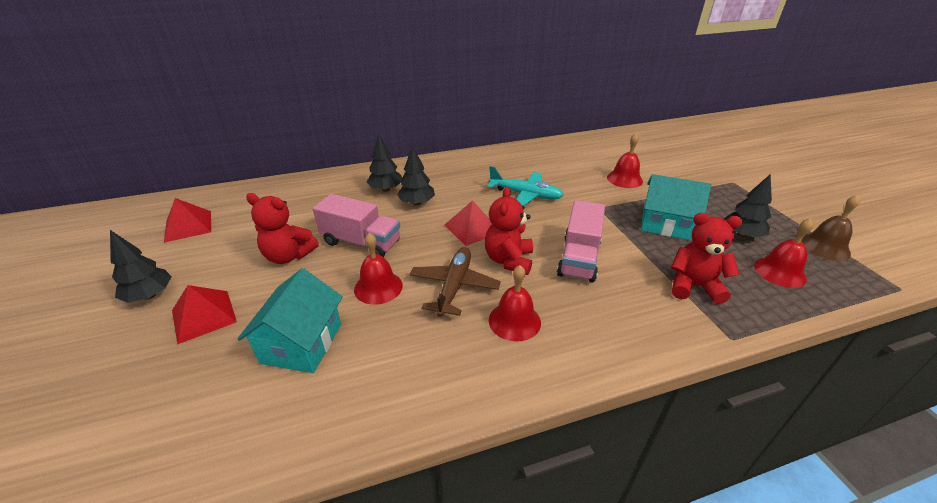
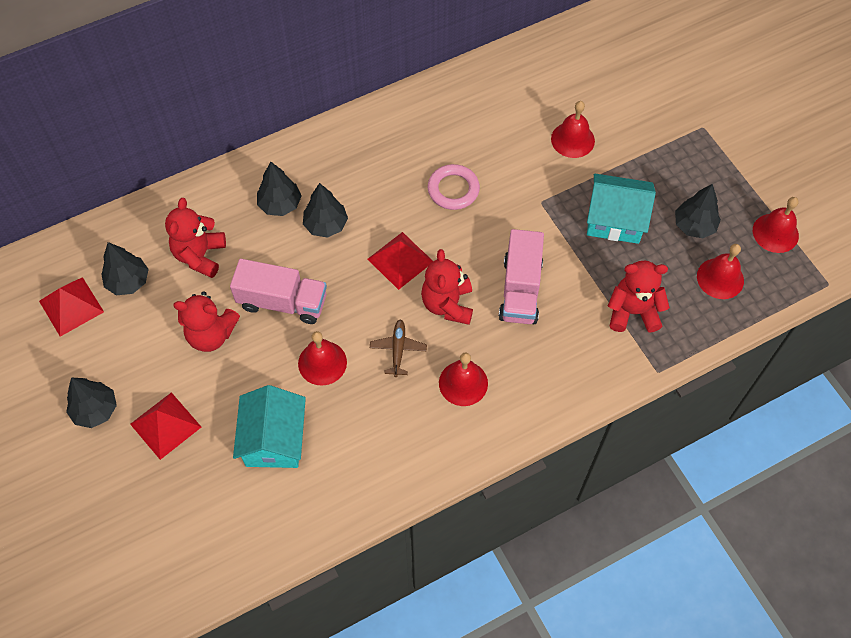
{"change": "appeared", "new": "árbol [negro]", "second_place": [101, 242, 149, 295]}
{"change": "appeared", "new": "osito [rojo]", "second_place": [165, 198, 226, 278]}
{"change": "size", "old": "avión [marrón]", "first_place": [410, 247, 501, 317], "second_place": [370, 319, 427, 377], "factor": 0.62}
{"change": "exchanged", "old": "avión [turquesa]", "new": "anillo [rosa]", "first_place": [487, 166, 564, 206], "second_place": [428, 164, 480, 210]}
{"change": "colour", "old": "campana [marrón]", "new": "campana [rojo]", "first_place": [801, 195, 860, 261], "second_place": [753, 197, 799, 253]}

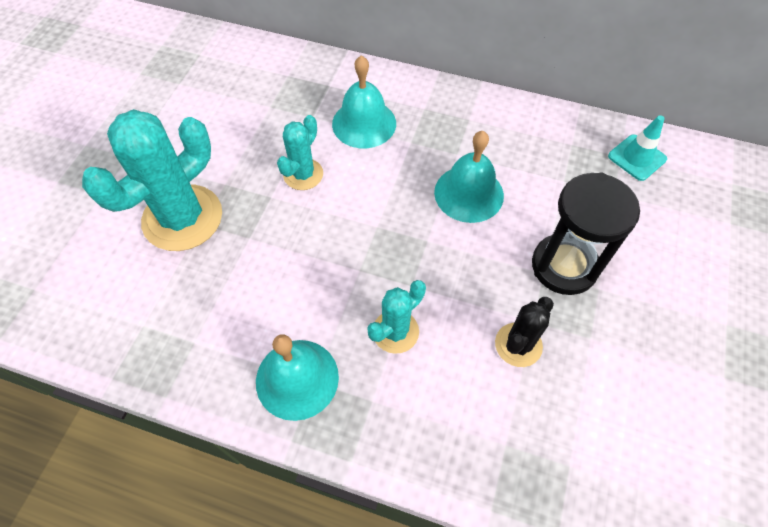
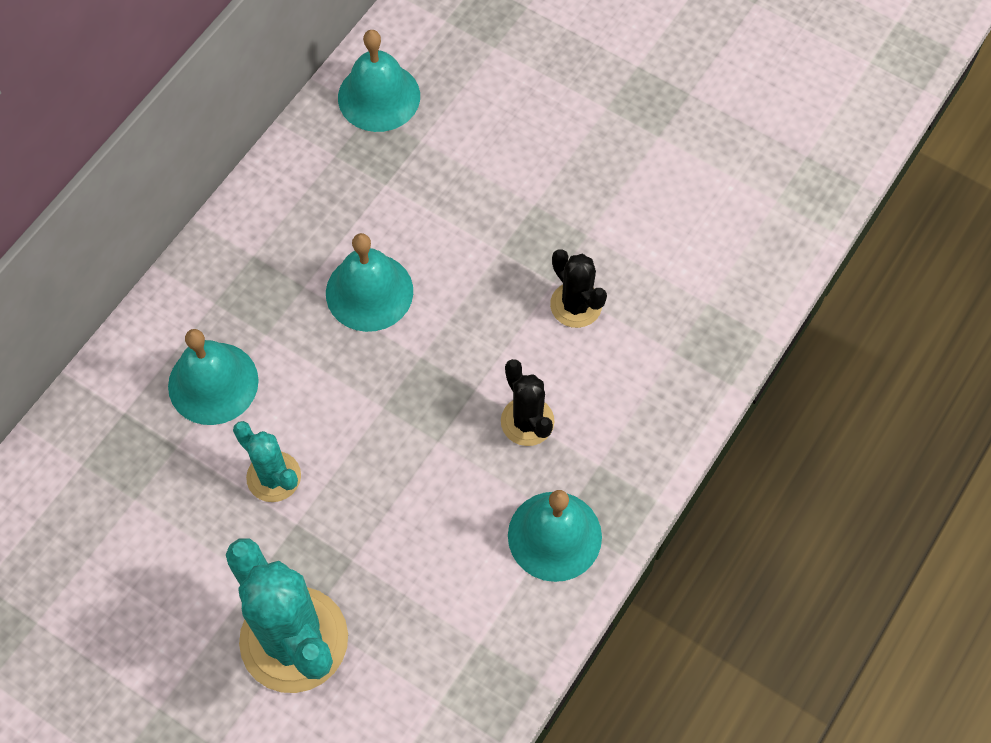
{"change": "exchanged", "old": "cono de tráfico [turquesa]", "new": "campana [turquesa]", "first_place": [608, 115, 667, 181], "second_place": [338, 30, 420, 132]}
{"change": "colour", "old": "cactus [turquesa]", "new": "cactus [negro]", "first_place": [367, 280, 426, 354], "second_place": [501, 359, 555, 446]}
{"change": "missing", "old": "reloj de arena [negro]", "first_place": [532, 173, 640, 295]}

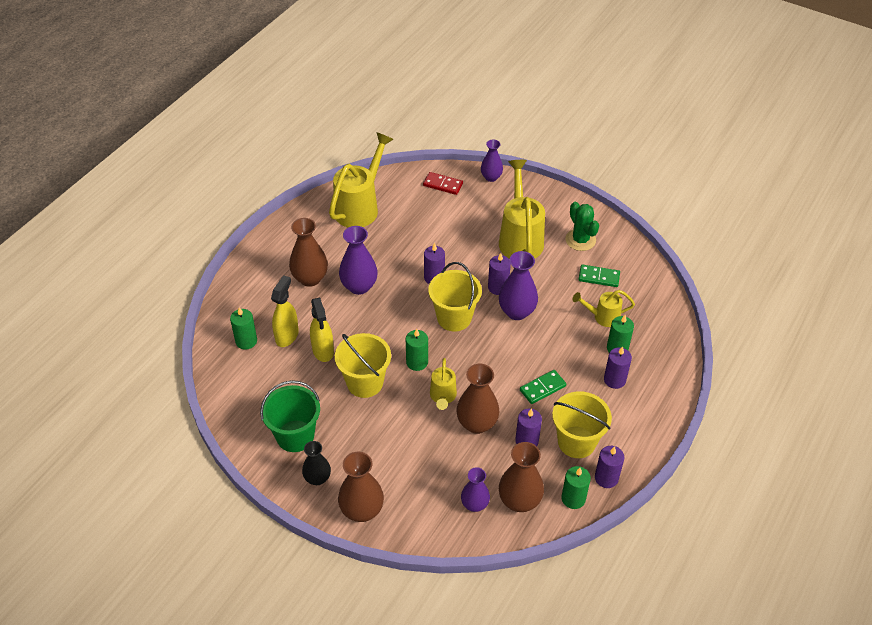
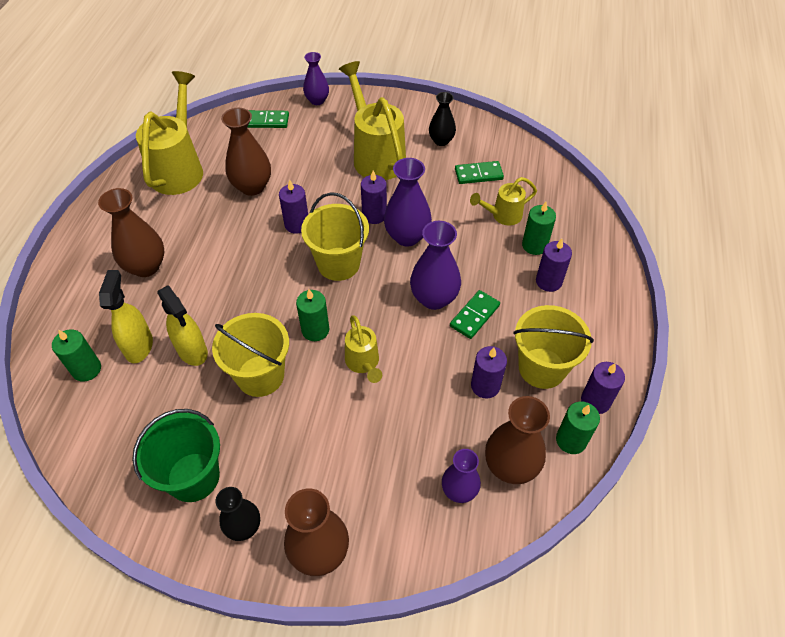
{"change": "relocated", "old": "florero [marrón]", "first_place": [457, 364, 499, 434], "second_place": [221, 108, 271, 196]}
{"change": "colour", "old": "ficha de dominó [rojo]", "new": "ficha de dominó [verde]", "first_place": [423, 172, 463, 195], "second_place": [247, 110, 289, 128]}
{"change": "relocated", "old": "florero [morado]", "first_place": [339, 226, 378, 295], "second_place": [410, 221, 461, 310]}
{"change": "exchanged", "old": "cactus [verde]", "new": "florero [negro]", "first_place": [565, 202, 599, 251], "second_place": [429, 92, 456, 146]}

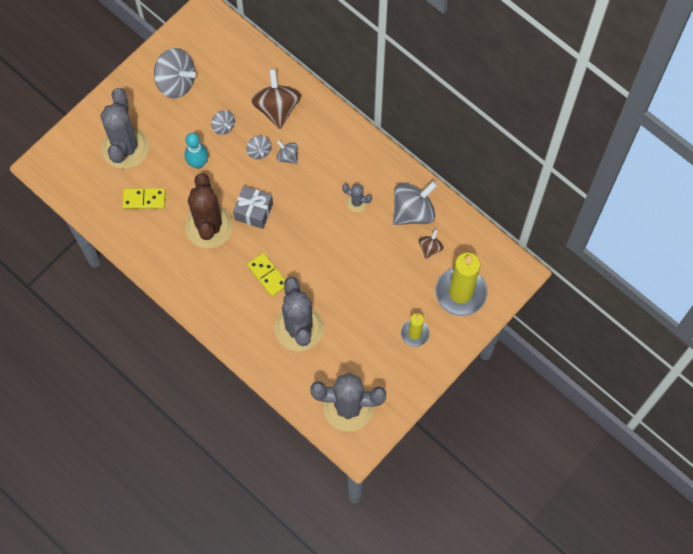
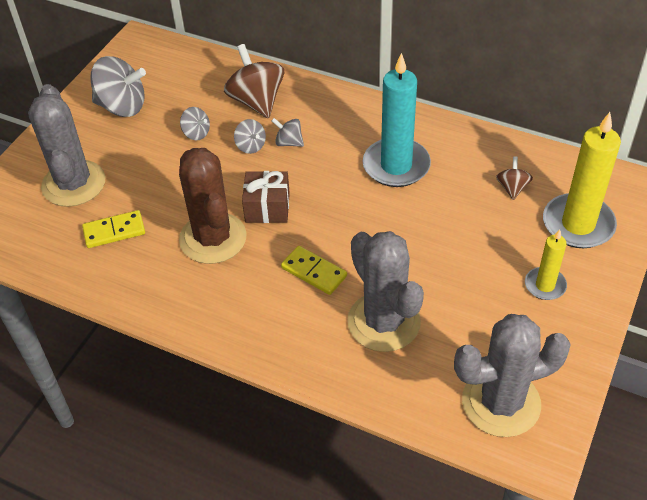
{"change": "colour", "old": "regalo [gris]", "new": "regalo [marrón]", "first_place": [233, 186, 273, 229], "second_place": [242, 171, 290, 223]}
{"change": "exchanged", "old": "cactus [gris]", "new": "vela [turquesa]", "first_place": [342, 184, 372, 212], "second_place": [363, 53, 431, 187]}
{"change": "missing", "old": "bolo [turquesa]", "first_place": [185, 133, 208, 169]}
{"change": "missing", "old": "peonza [gris]", "first_place": [393, 181, 438, 225]}

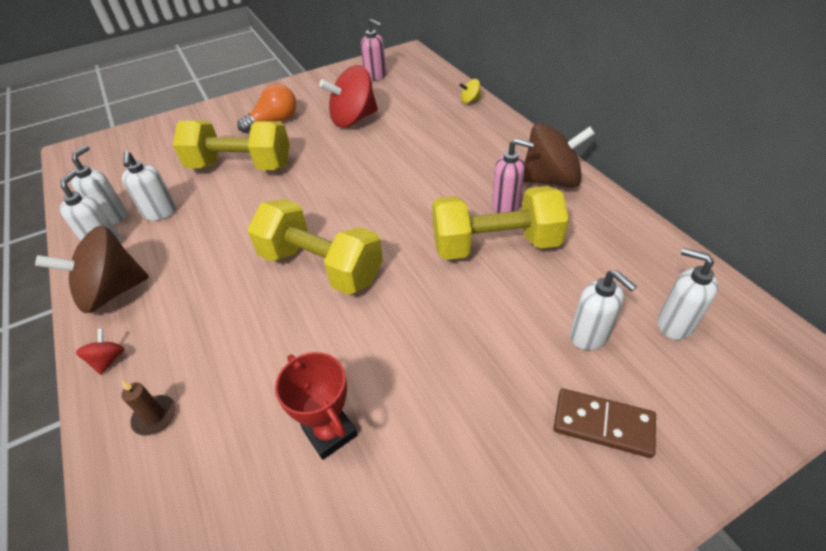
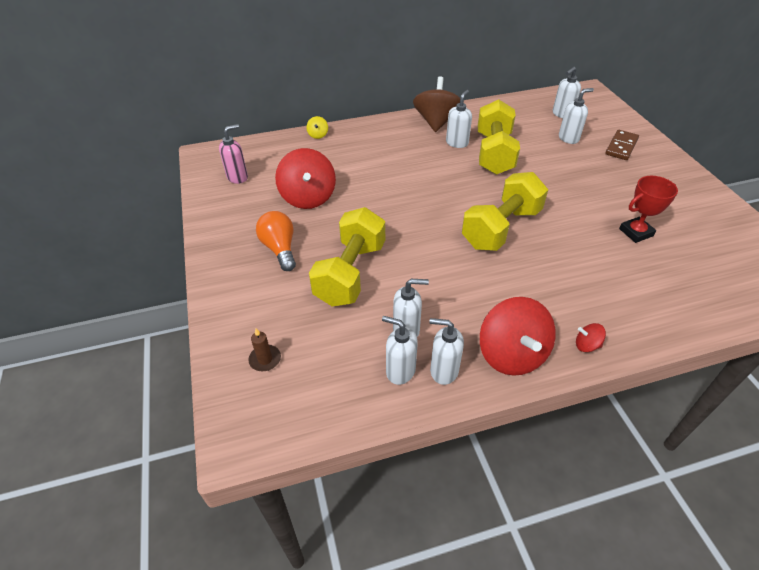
{"change": "relocated", "old": "vela [marrón]", "first_place": [121, 381, 176, 436], "second_place": [248, 329, 281, 371]}
{"change": "colour", "old": "dispensador de jabón [rosa]", "new": "dispensador de jabón [blanco]", "first_place": [492, 138, 534, 213], "second_place": [446, 90, 472, 148]}
{"change": "colour", "old": "peonza [marrón]", "new": "peonza [rojo]", "first_place": [35, 225, 149, 313], "second_place": [480, 297, 556, 376]}

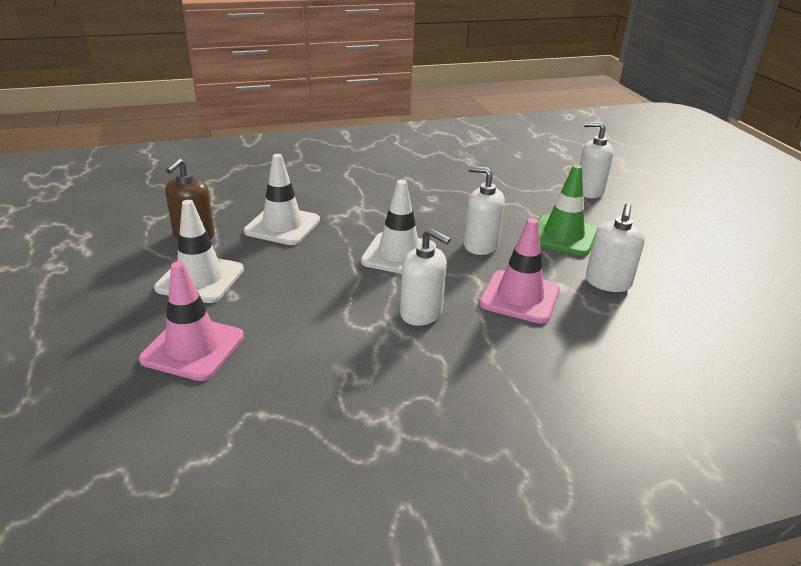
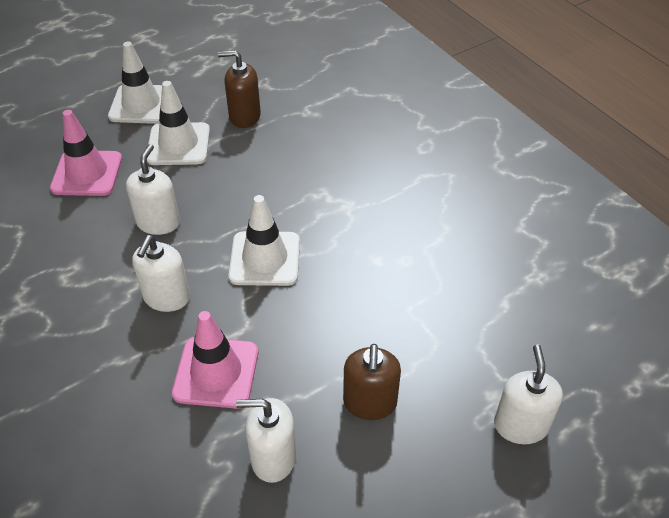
{"change": "relocated", "old": "cono de tráfico [blanco]", "first_place": [244, 154, 320, 245], "second_place": [108, 42, 162, 124]}
{"change": "relocated", "old": "dispensador de jabón [blanco]", "first_place": [464, 166, 505, 255], "second_place": [126, 144, 180, 235]}
{"change": "exchanged", "old": "cono de tráfico [verde]", "new": "dispensador de jabón [marrón]", "first_place": [538, 164, 597, 256], "second_place": [343, 344, 401, 420]}

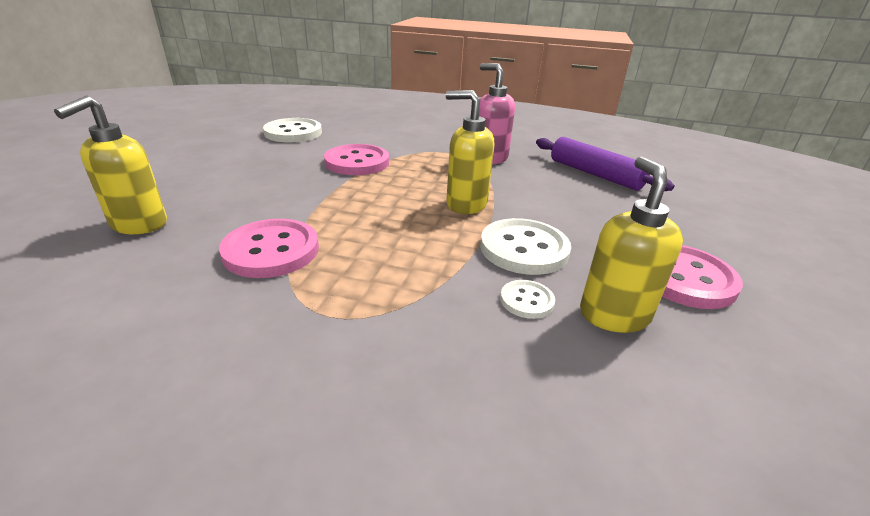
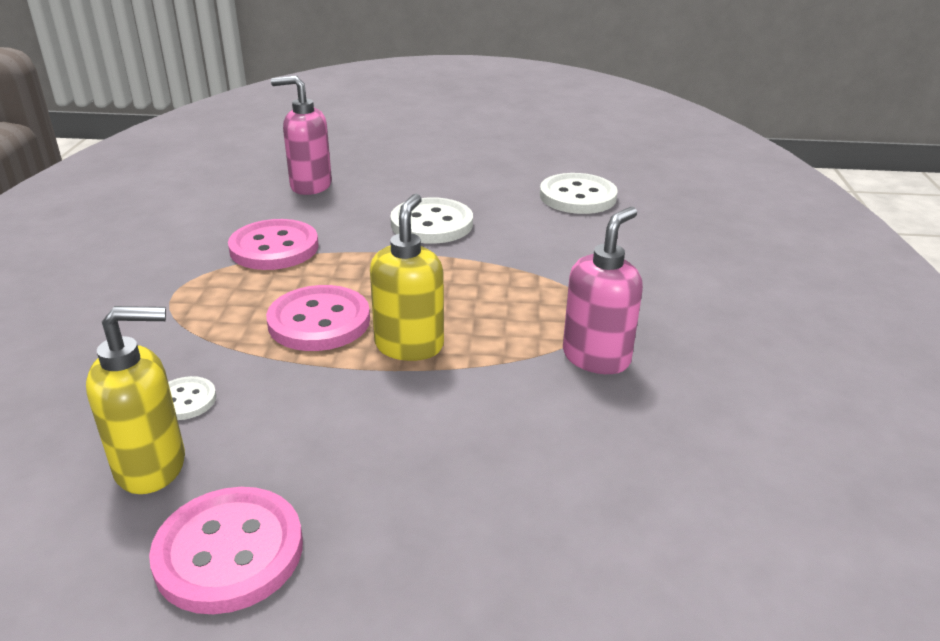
{"change": "relocated", "old": "botón [rosa]", "first_place": [324, 144, 389, 175], "second_place": [266, 285, 370, 351]}
{"change": "colour", "old": "dispensador de jabón [amarillo]", "new": "dispensador de jabón [rosa]", "first_place": [54, 96, 167, 234], "second_place": [271, 76, 332, 195]}
{"change": "relocated", "old": "botón [blanco]", "first_place": [480, 218, 571, 275], "second_place": [390, 197, 473, 244]}
{"change": "missing", "old": "rodillo [morado]", "first_place": [536, 137, 675, 191]}

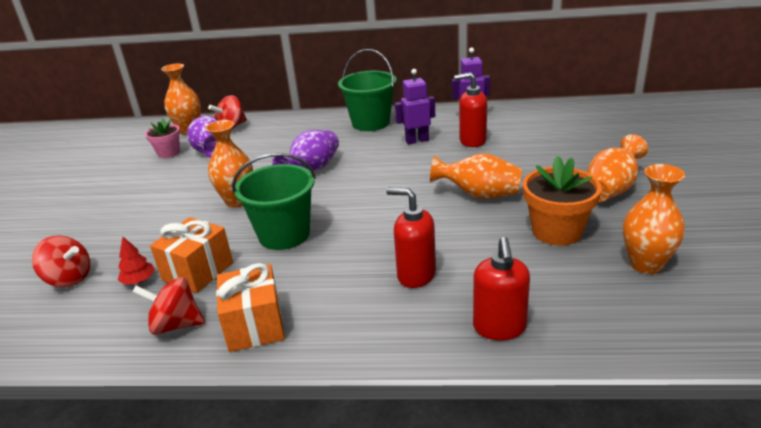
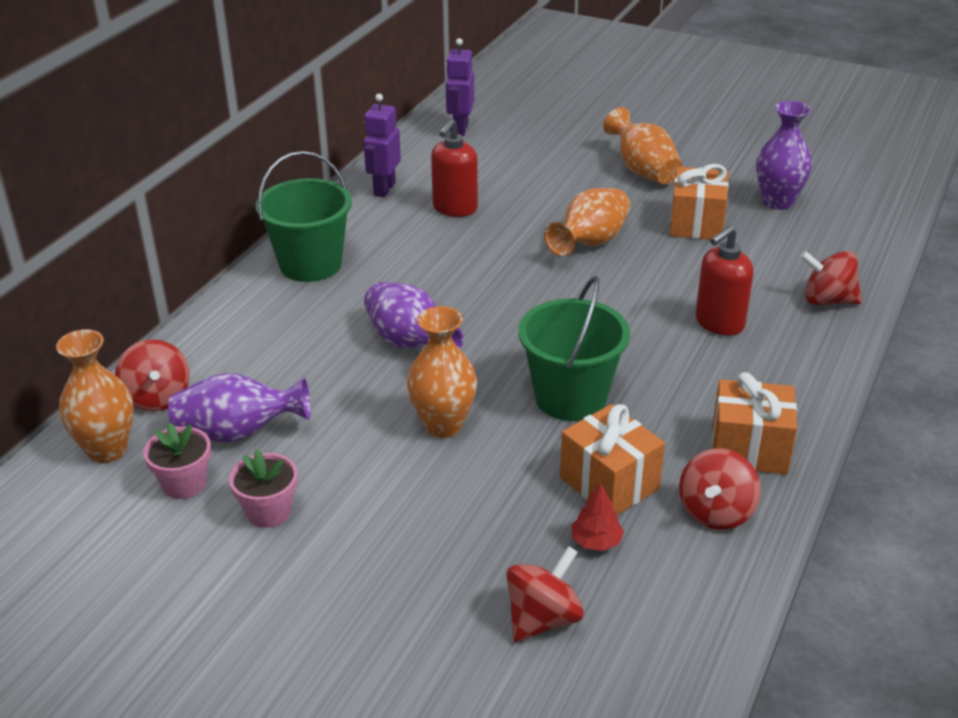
{"change": "appeared", "new": "maceta [rosa]", "second_place": [229, 449, 297, 528]}
{"change": "relocated", "old": "robot [morado]", "first_place": [395, 69, 435, 144], "second_place": [446, 38, 474, 136]}
{"change": "exchanged", "old": "maceta [naranja]", "new": "regalo [naranja]", "first_place": [523, 156, 602, 246], "second_place": [670, 164, 729, 240]}
{"change": "colour", "old": "florero [naranja]", "new": "florero [morado]", "first_place": [623, 164, 685, 274], "second_place": [756, 101, 812, 210]}
{"change": "exchanged", "old": "dispensador de jabón [rojo]", "new": "peonza [rojo]", "first_place": [473, 237, 530, 340], "second_place": [800, 251, 862, 305]}

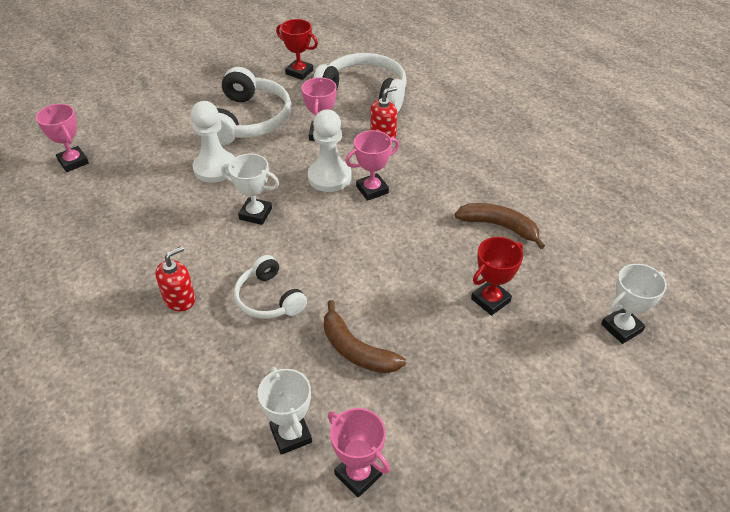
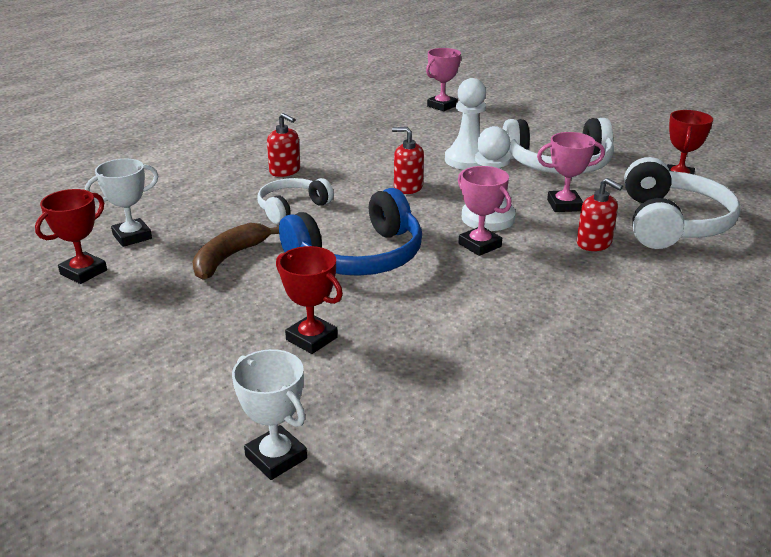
{"change": "colour", "old": "trofeo [rosa]", "new": "trofeo [rojo]", "first_place": [328, 408, 390, 497], "second_place": [35, 189, 107, 284]}
{"change": "appeared", "new": "auriculares [azul]", "second_place": [279, 188, 422, 276]}
{"change": "exchanged", "old": "trofeo [blanco]", "new": "dispensador de jabón [rojo]", "first_place": [221, 154, 279, 225], "second_place": [392, 127, 424, 194]}
{"change": "missing", "old": "plátano [marrón]", "first_place": [455, 203, 545, 249]}

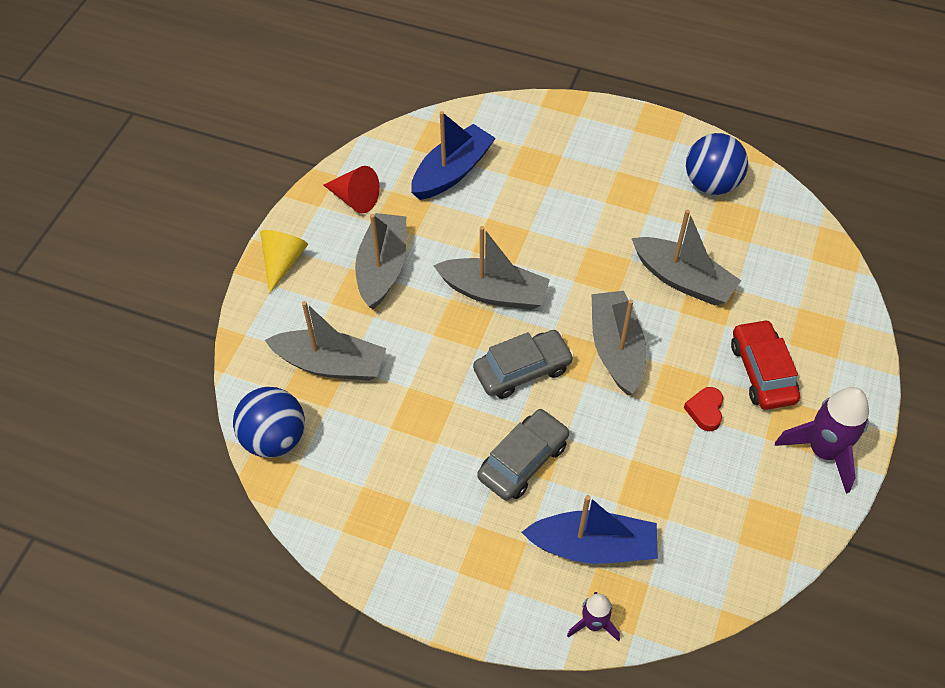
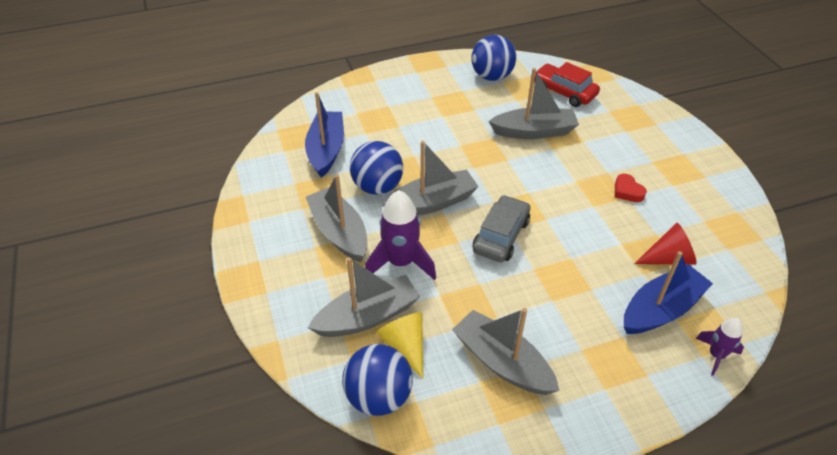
{"change": "appeared", "new": "pelota [azul]", "second_place": [350, 141, 403, 195]}
{"change": "relocated", "old": "cohete [morado]", "first_place": [775, 387, 869, 494], "second_place": [365, 190, 436, 280]}
{"change": "relocated", "old": "cono [amarillo]", "first_place": [260, 230, 308, 294], "second_place": [376, 312, 423, 379]}
{"change": "relocated", "old": "barco [gris]", "first_place": [591, 291, 646, 395], "second_place": [452, 308, 560, 395]}
{"change": "relocated", "old": "coche [rojo]", "first_place": [731, 319, 800, 410], "second_place": [534, 62, 600, 107]}
{"change": "relocated", "old": "cono [rojo]", "first_place": [323, 166, 380, 213], "second_place": [634, 223, 697, 265]}
{"change": "missing", "old": "coche [gris]", "first_place": [477, 409, 569, 501]}

